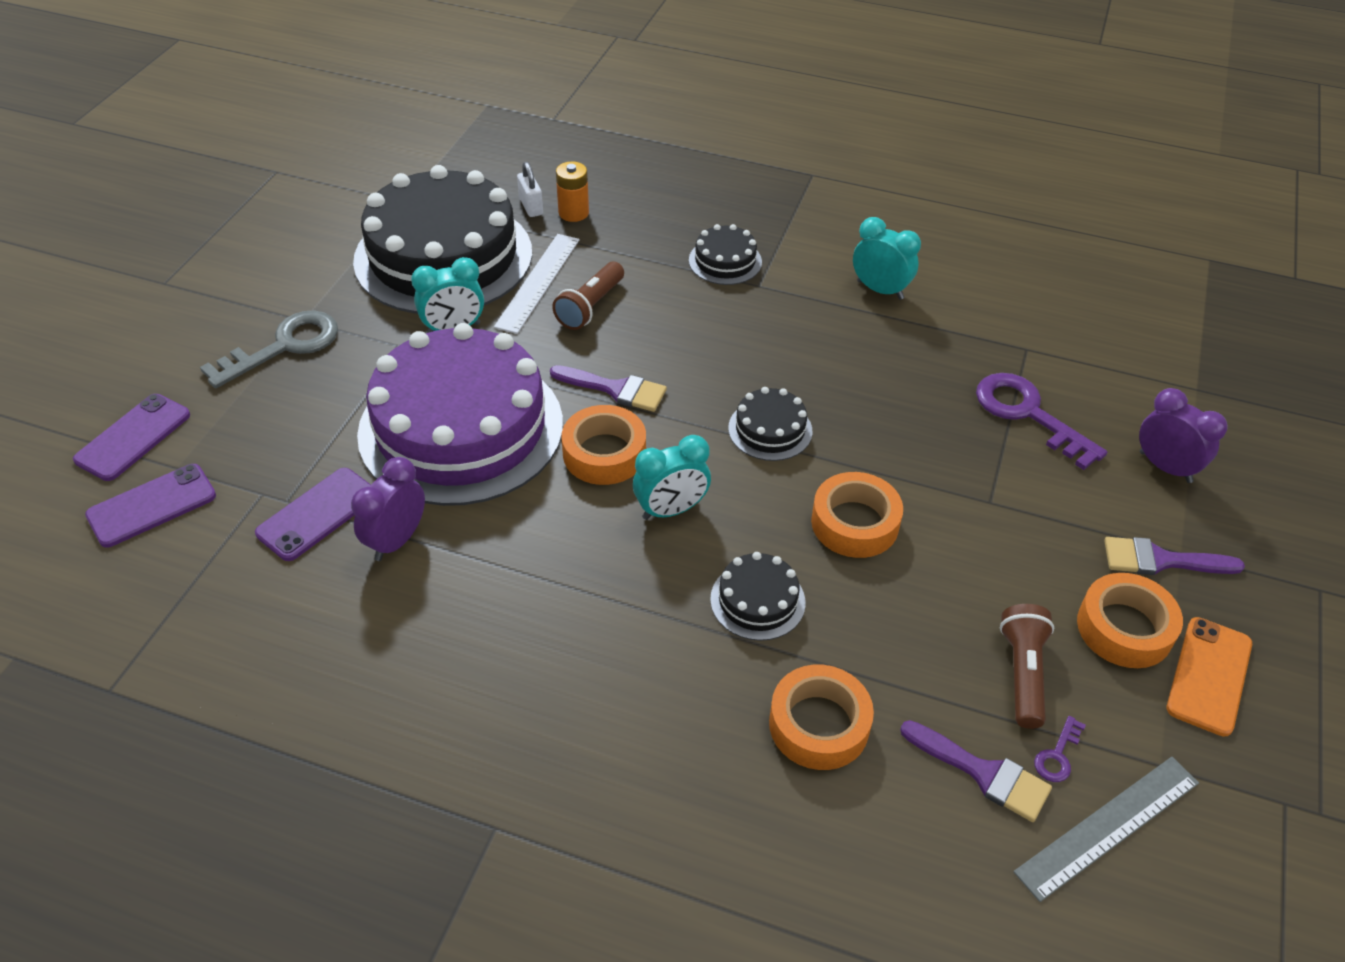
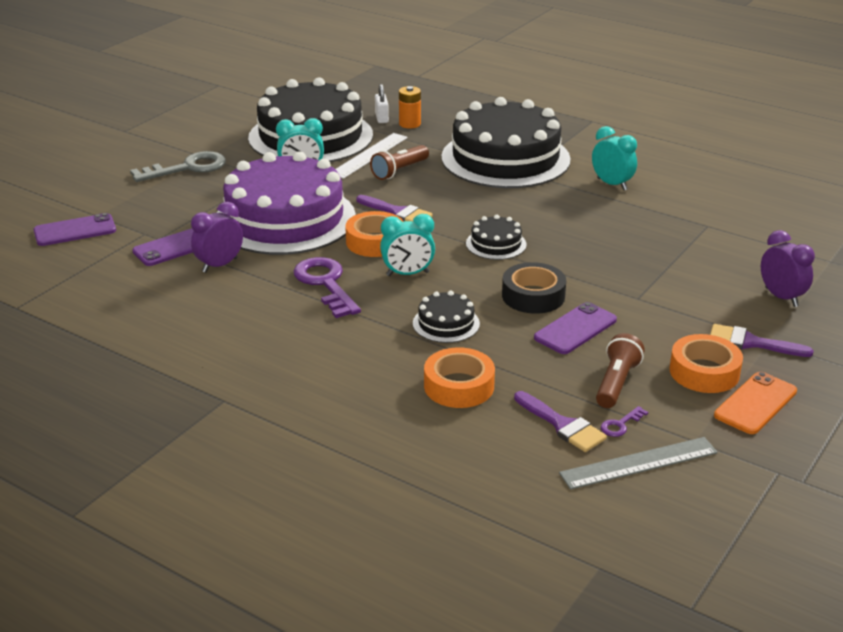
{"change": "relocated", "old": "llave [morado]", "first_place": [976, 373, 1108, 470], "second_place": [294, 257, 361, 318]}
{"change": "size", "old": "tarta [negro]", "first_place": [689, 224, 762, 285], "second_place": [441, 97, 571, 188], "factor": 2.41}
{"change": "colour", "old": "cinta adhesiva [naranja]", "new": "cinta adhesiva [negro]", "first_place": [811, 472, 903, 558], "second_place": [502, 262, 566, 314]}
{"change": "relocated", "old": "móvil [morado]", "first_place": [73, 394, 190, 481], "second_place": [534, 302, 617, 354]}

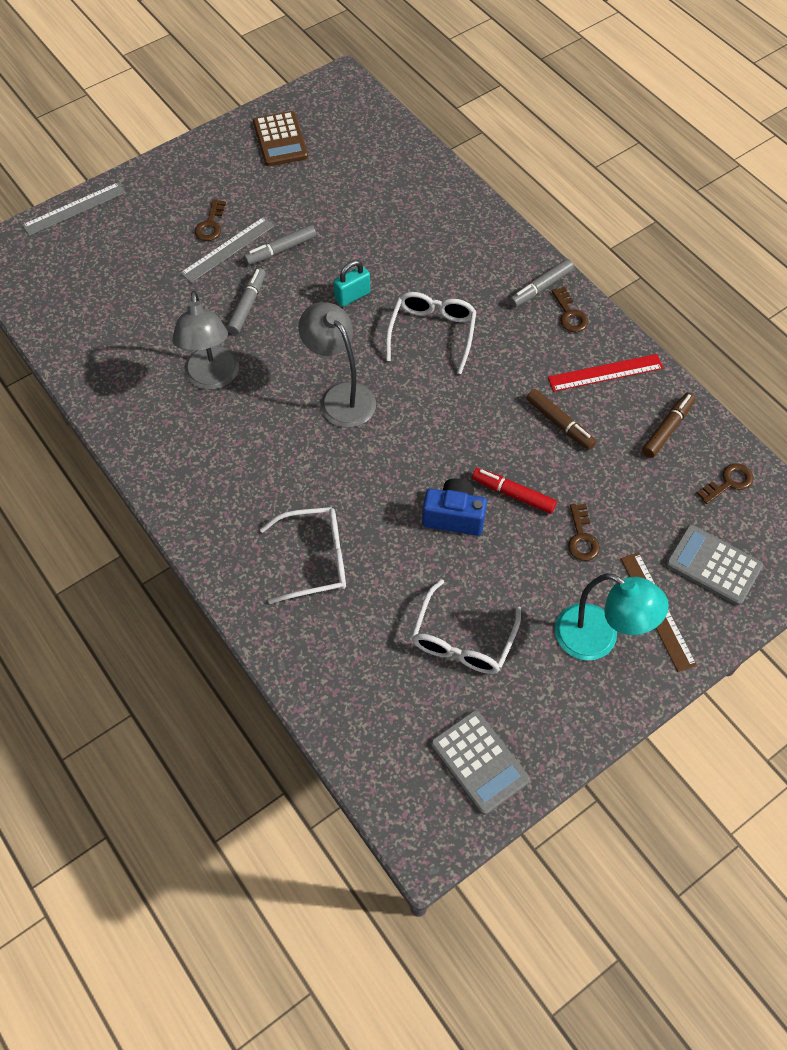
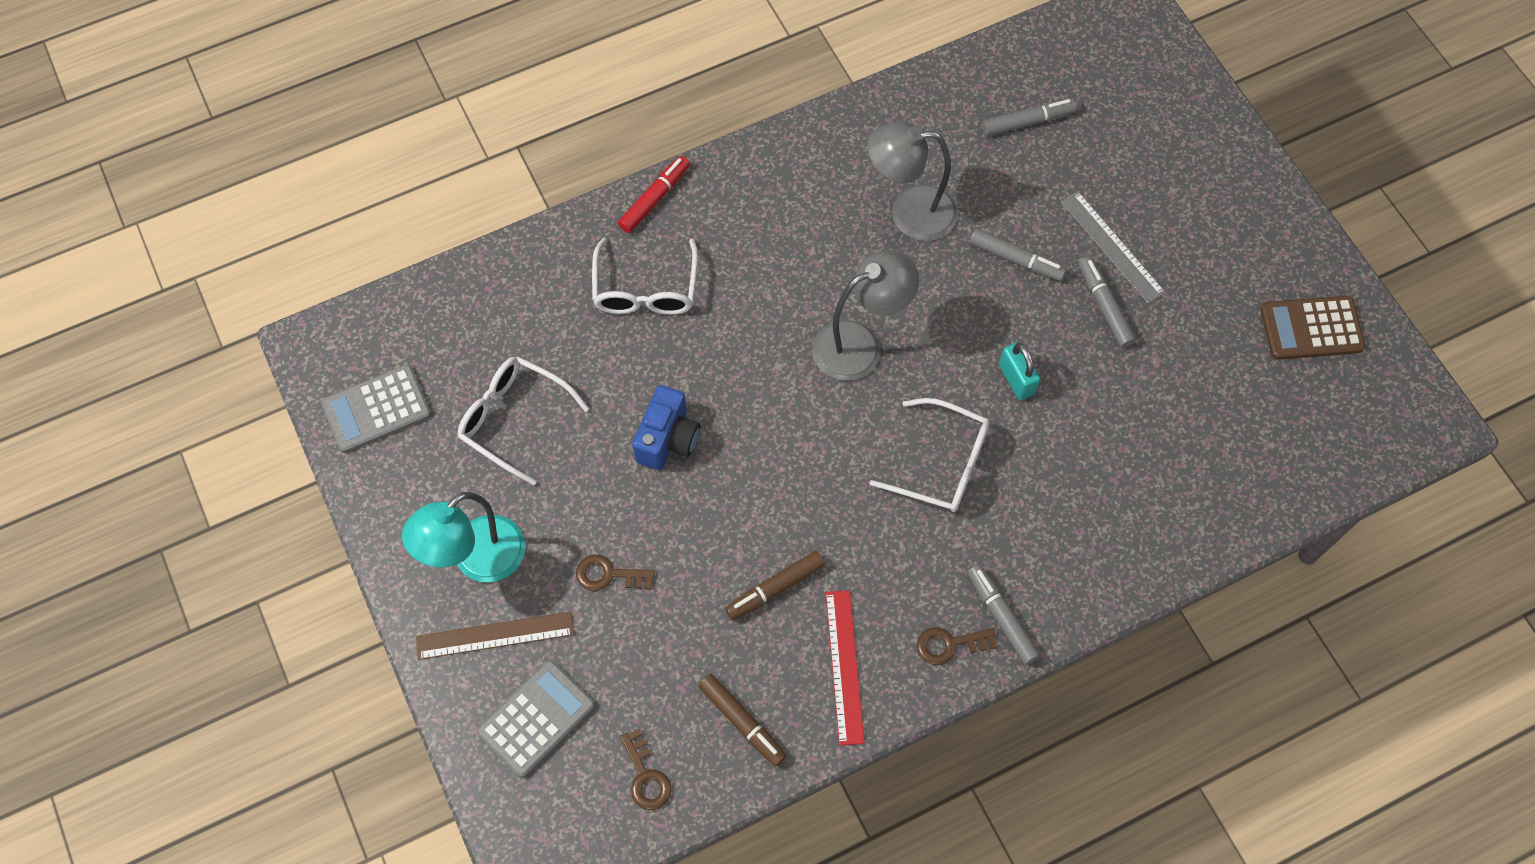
{"change": "relocated", "old": "rotulador [rojo]", "first_place": [472, 468, 557, 514], "second_place": [618, 156, 690, 233]}
{"change": "appeared", "new": "rotulador [gris]", "second_place": [982, 99, 1077, 136]}
{"change": "missing", "old": "regla [gris]", "first_place": [22, 182, 126, 236]}
{"change": "missing", "old": "llave [marrón]", "first_place": [195, 199, 226, 241]}

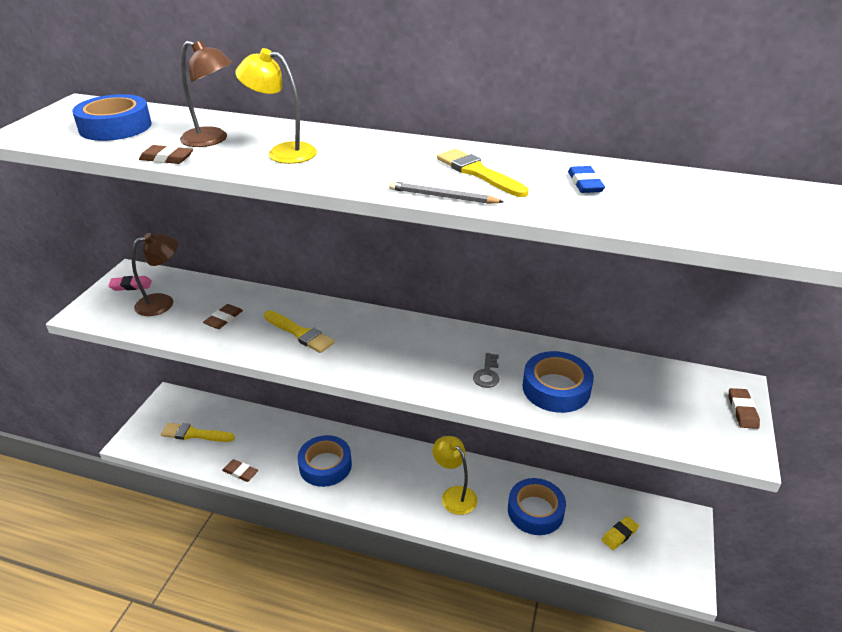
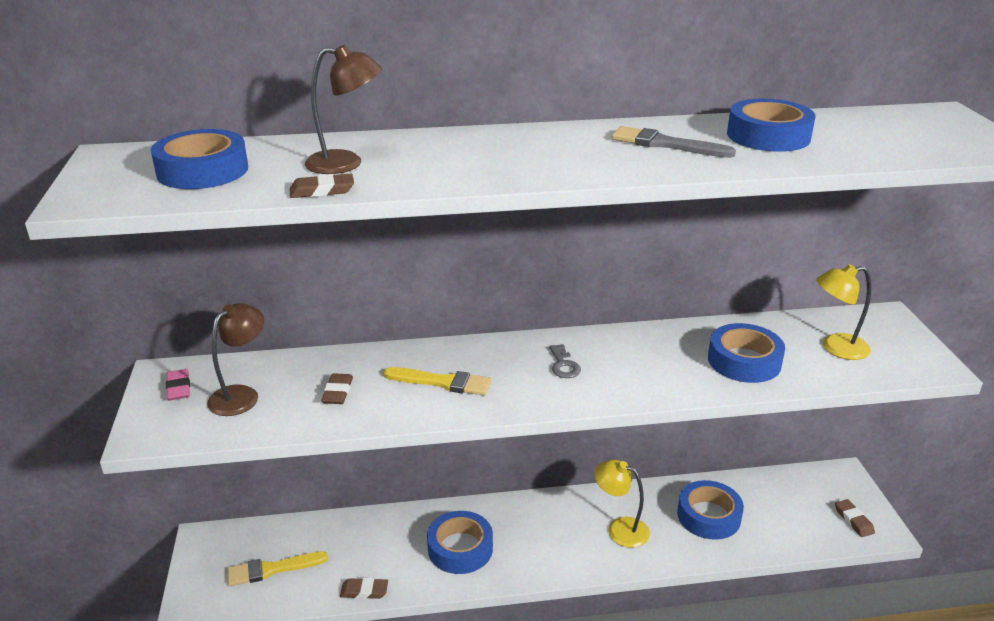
{"change": "spun", "old": "goma de borrar [rosa]", "first_place": [108, 276, 152, 291], "second_place": [166, 369, 190, 401], "degrees": -75}
{"change": "relocated", "old": "llave [gris]", "first_place": [473, 353, 499, 388], "second_place": [549, 344, 581, 378]}
{"change": "colour", "old": "pincel [amarillo]", "new": "pincel [gris]", "first_place": [437, 149, 528, 197], "second_place": [612, 126, 736, 158]}
{"change": "exchanged", "old": "goma de borrar [azul]", "new": "cinta adhesiva [azul]", "first_place": [568, 166, 605, 193], "second_place": [727, 99, 816, 152]}
{"change": "relocated", "old": "lámpara [amarillo]", "first_place": [235, 48, 317, 164], "second_place": [816, 264, 871, 360]}
{"change": "relocated", "old": "goma de borrar [marrón]", "first_place": [729, 388, 760, 429], "second_place": [835, 499, 875, 537]}
{"change": "missing", "old": "lápiz [gris]", "first_place": [389, 181, 504, 204]}
{"change": "missing", "old": "goma de borrar [amarillo]", "first_place": [602, 516, 639, 550]}

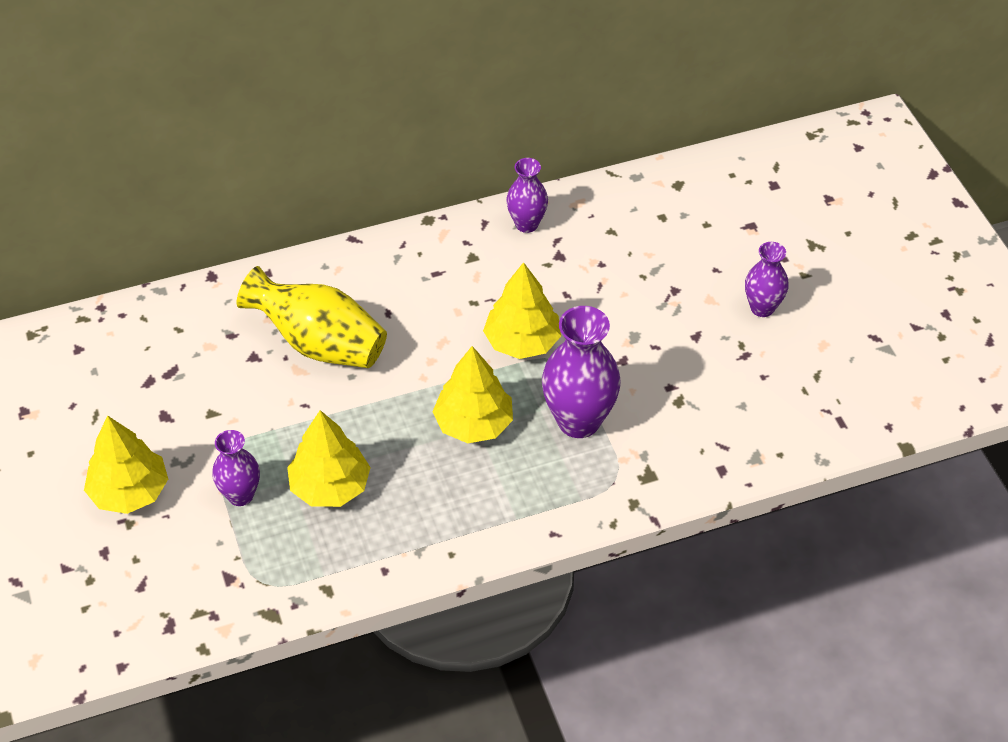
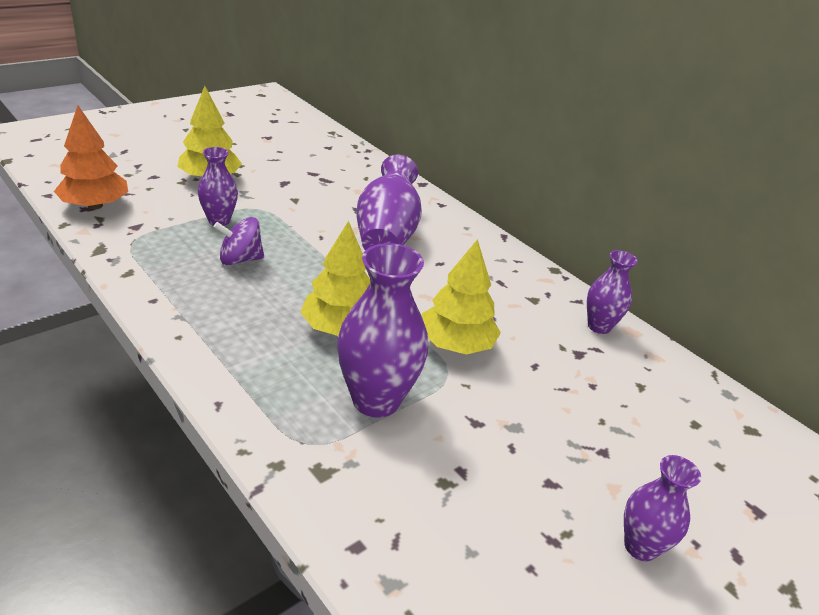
{"change": "appeared", "new": "árbol [naranja]", "second_place": [54, 105, 128, 209]}
{"change": "exchanged", "old": "árbol [amarillo]", "new": "peonza [morado]", "first_place": [287, 410, 371, 507], "second_place": [214, 217, 264, 265]}
{"change": "colour", "old": "florero [amarillo]", "new": "florero [morado]", "first_place": [237, 266, 387, 368], "second_place": [356, 155, 422, 250]}

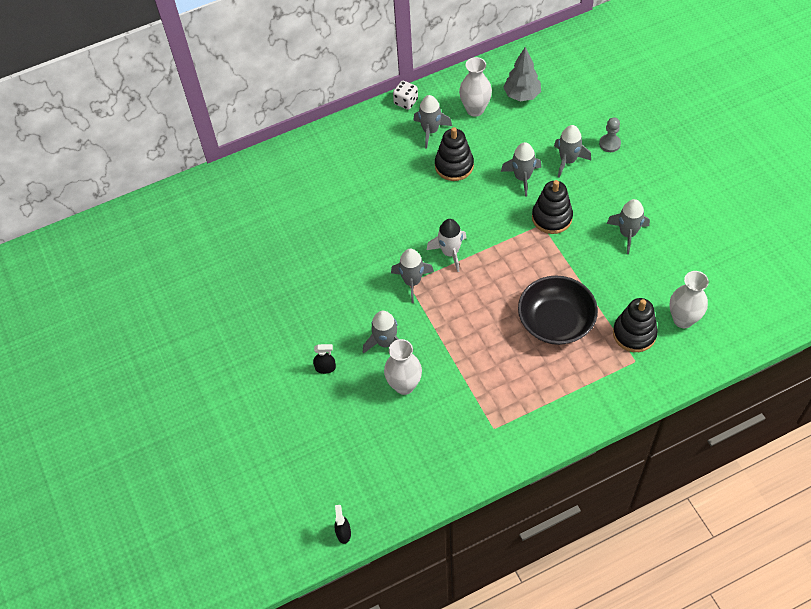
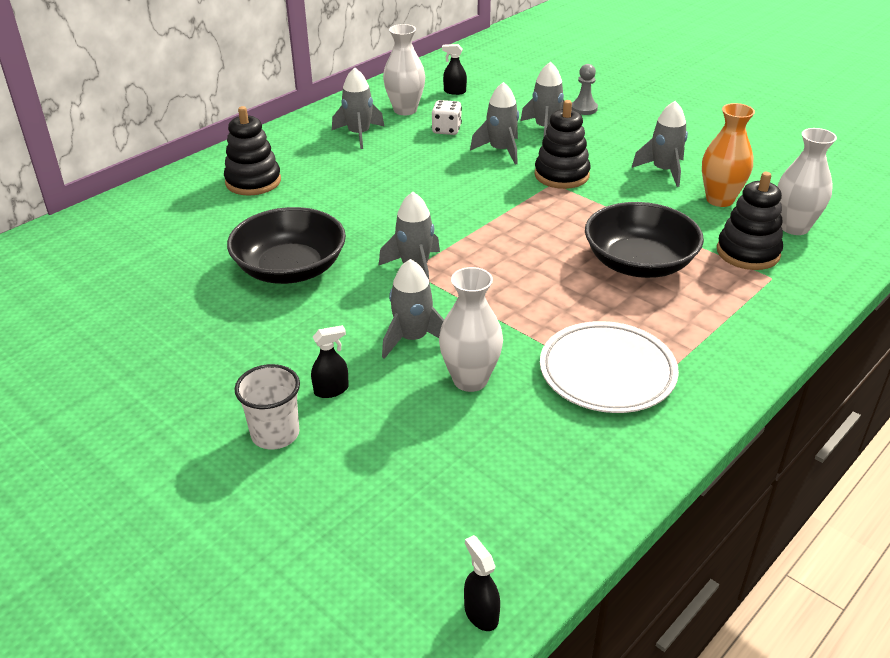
{"change": "relocated", "old": "juguete apilable [negro]", "first_place": [435, 127, 474, 181], "second_place": [224, 106, 281, 195]}
{"change": "appeared", "new": "cuenco [negro]", "second_place": [227, 207, 346, 284]}
{"change": "appeared", "new": "vaso [blanco]", "second_place": [234, 364, 300, 450]}
{"change": "relocated", "old": "dado [blanco]", "first_place": [393, 81, 418, 110], "second_place": [432, 100, 462, 135]}
{"change": "exchanged", "old": "árbol [gris]", "new": "pulverizador [negro]", "first_place": [503, 47, 541, 101], "second_place": [442, 44, 467, 95]}
{"change": "appeared", "new": "plato [blanco]", "second_place": [540, 321, 679, 413]}
{"change": "appeared", "new": "florero [naranja]", "second_place": [702, 103, 755, 207]}
{"change": "missing", "old": "cohete [blanco]", "first_place": [427, 219, 466, 272]}

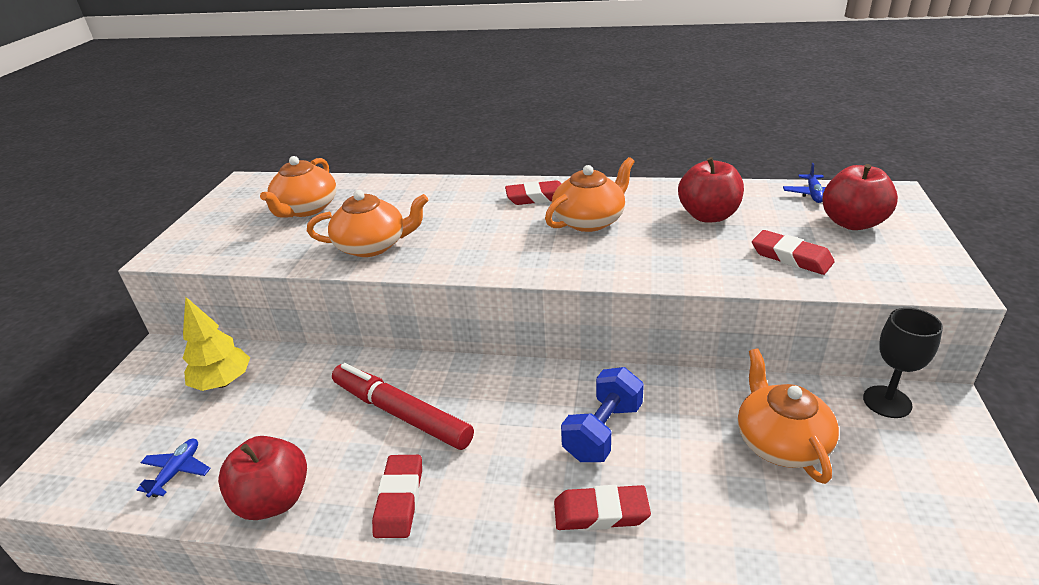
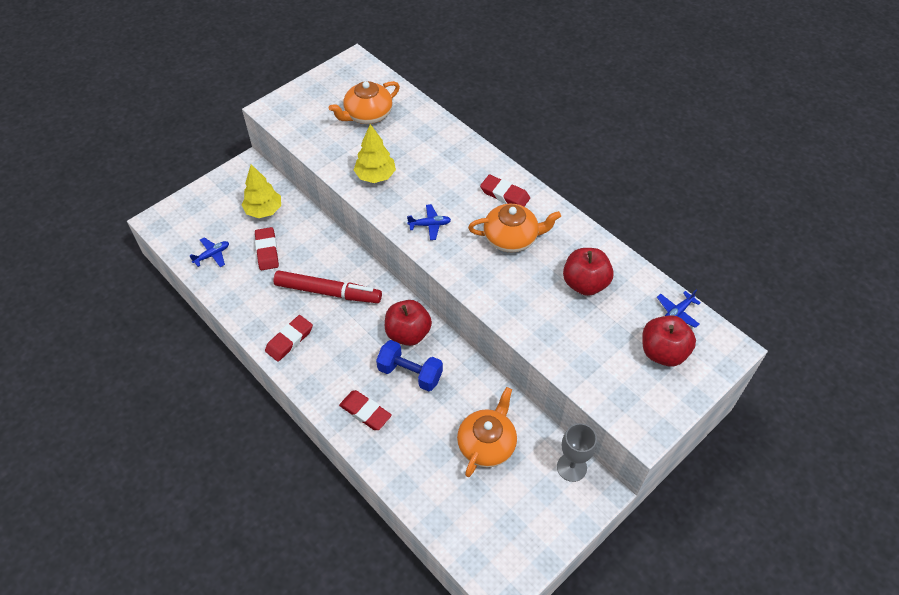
{"change": "relocated", "old": "goma de borrar [rojo]", "first_place": [752, 230, 835, 275], "second_place": [255, 227, 279, 270]}
{"change": "spun", "old": "rotulador [rojo]", "first_place": [332, 363, 474, 450], "second_place": [273, 270, 382, 303], "degrees": 120}
{"change": "exchanged", "old": "tetera [naranja]", "new": "árbol [amarillo]", "first_place": [307, 190, 429, 257], "second_place": [354, 124, 396, 183]}
{"change": "spun", "old": "mancuerna [azul]", "first_place": [561, 367, 644, 462], "second_place": [376, 340, 443, 391], "degrees": 45}
{"change": "relocated", "old": "manzana [rojo]", "first_place": [218, 436, 307, 520], "second_place": [385, 300, 432, 346]}
{"change": "appeared", "new": "avión [azul]", "second_place": [407, 204, 451, 240]}
{"change": "colour", "old": "copa [negro]", "new": "copa [gris]", "first_place": [863, 308, 943, 418], "second_place": [557, 423, 597, 482]}

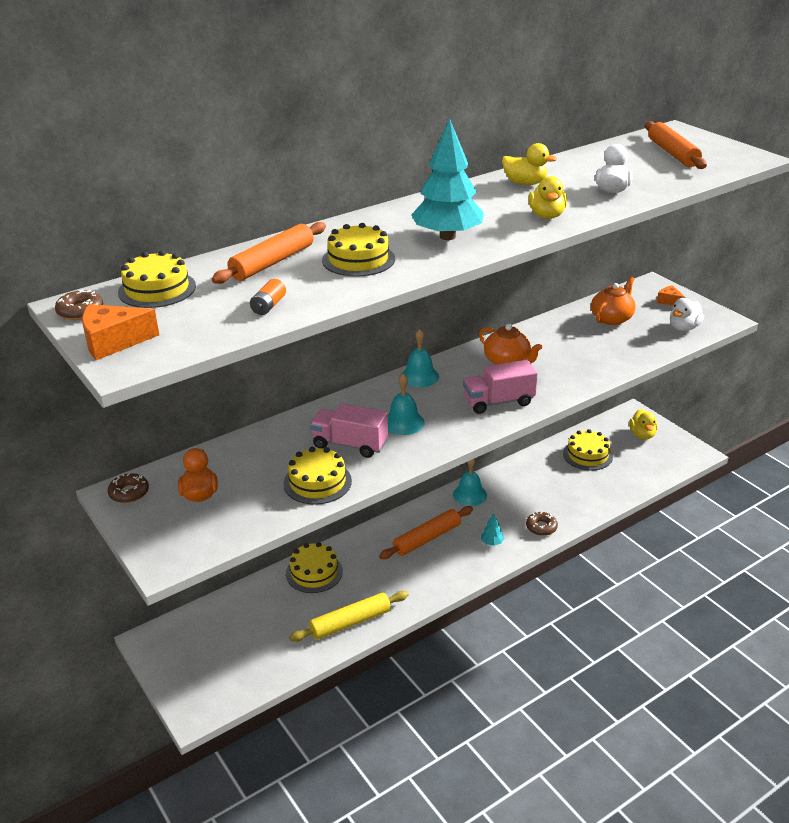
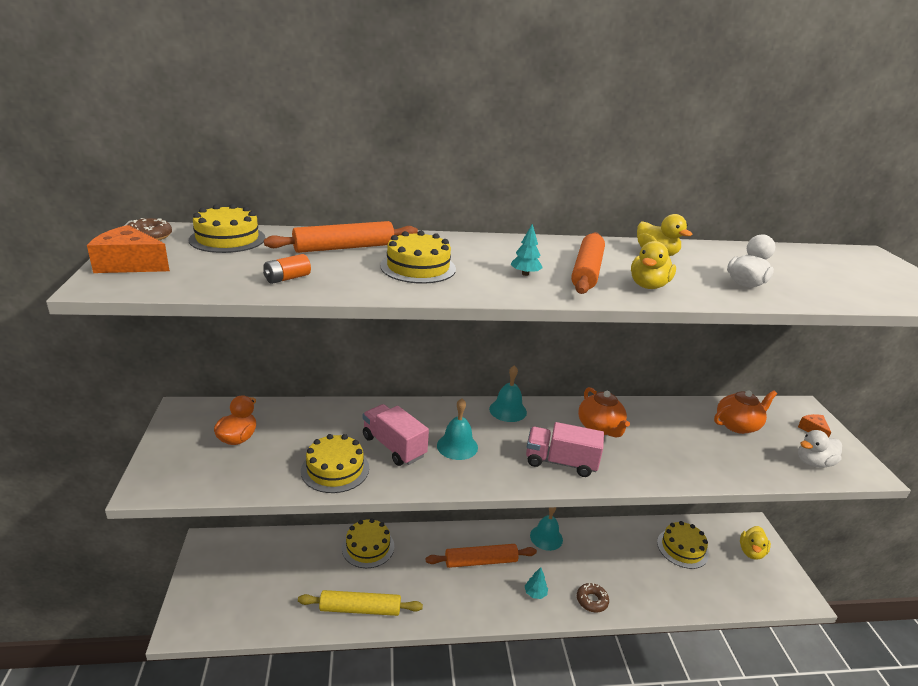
{"change": "size", "old": "árbol [turquesa]", "first_place": [411, 118, 484, 240], "second_place": [510, 223, 543, 276], "factor": 0.42}
{"change": "relocated", "old": "rodillo [naranja]", "first_place": [645, 121, 707, 169], "second_place": [571, 232, 605, 294]}
{"change": "missing", "old": "rosquilla [marrón]", "first_place": [108, 473, 149, 503]}

